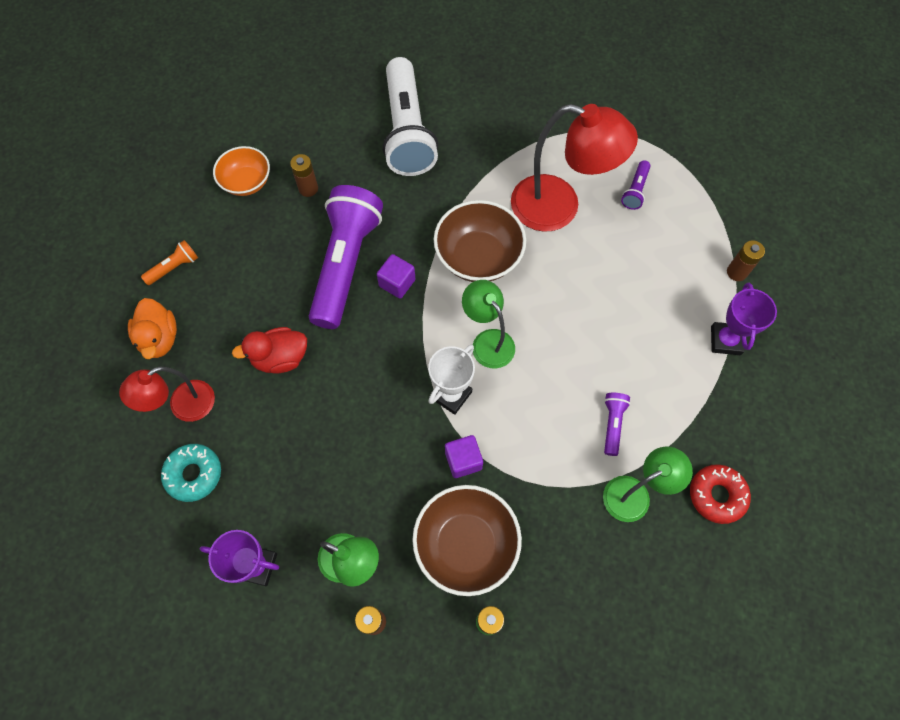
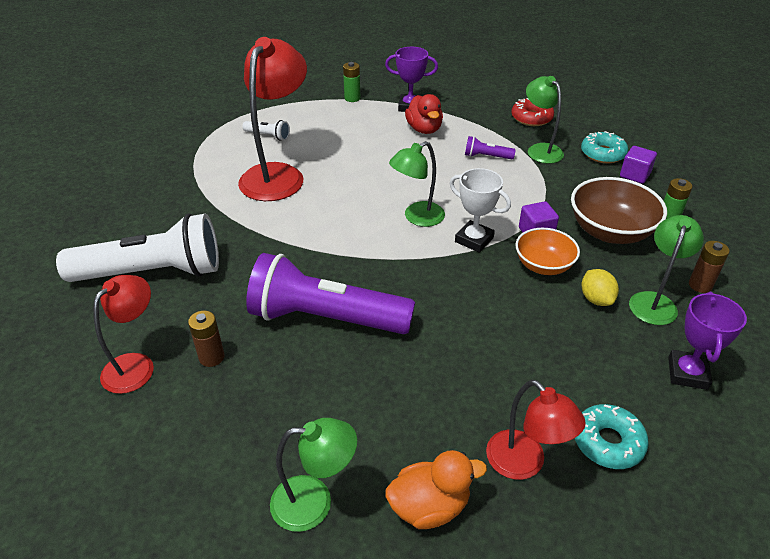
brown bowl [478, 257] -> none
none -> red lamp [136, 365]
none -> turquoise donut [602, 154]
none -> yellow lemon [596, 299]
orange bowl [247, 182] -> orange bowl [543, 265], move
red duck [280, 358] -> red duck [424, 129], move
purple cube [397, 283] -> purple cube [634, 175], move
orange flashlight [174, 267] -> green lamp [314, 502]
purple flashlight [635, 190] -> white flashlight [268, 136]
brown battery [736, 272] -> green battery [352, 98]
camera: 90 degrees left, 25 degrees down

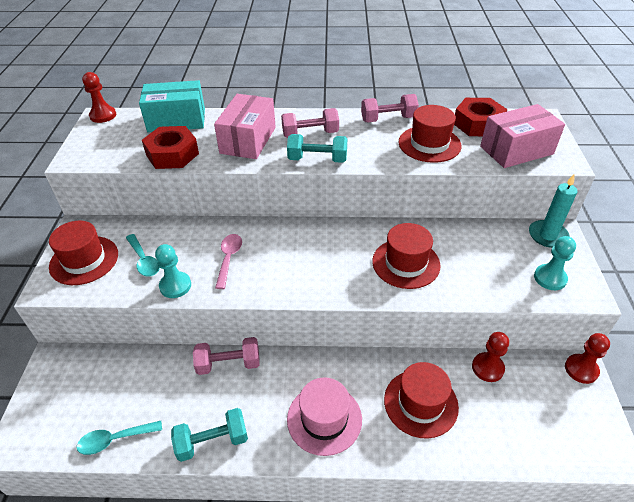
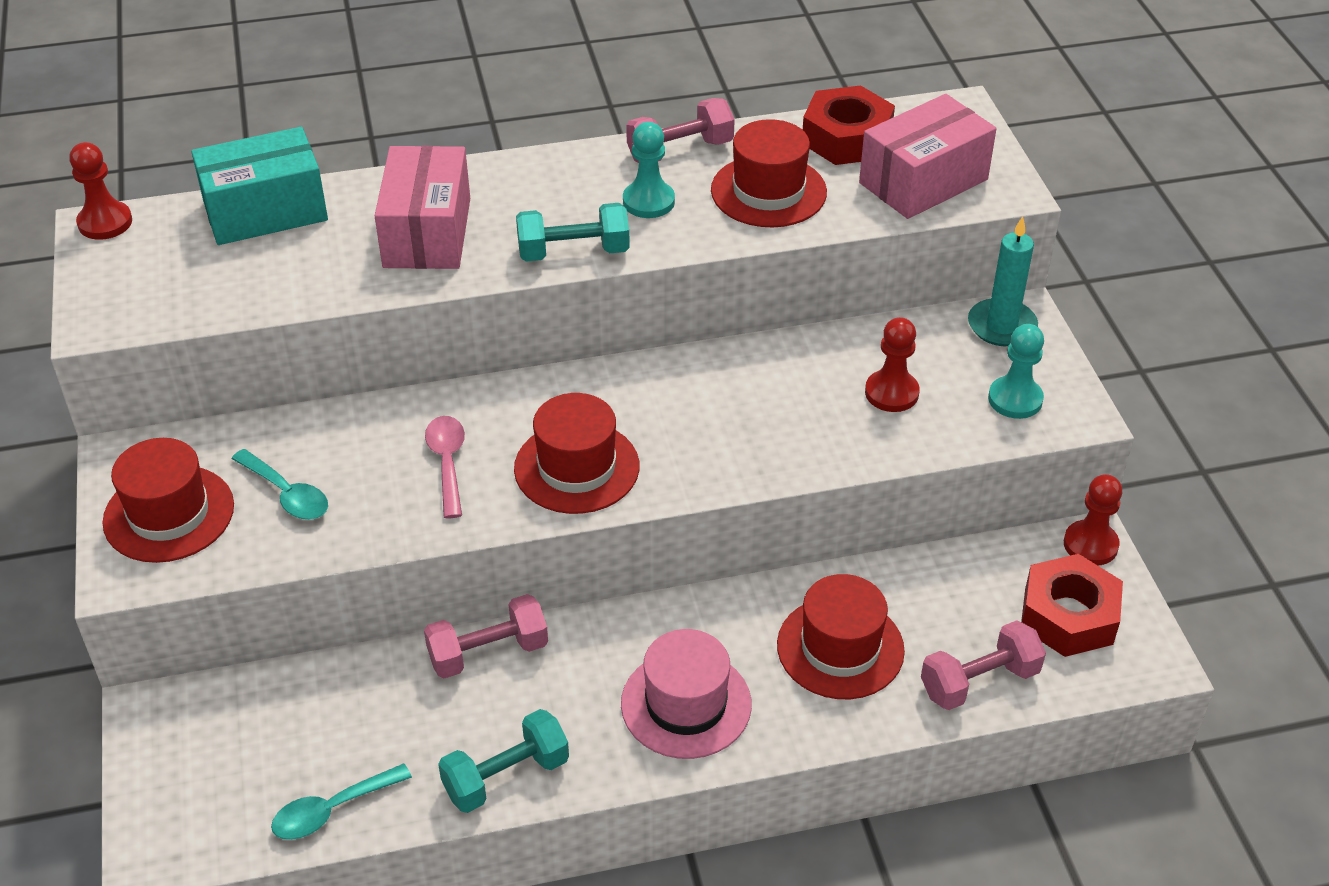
red nut [172, 154] -> red nut [1068, 615], move
turquoise pawn [175, 286] -> turquoise pawn [648, 201], move
pink dumbbell [310, 134] -> pink dumbbell [979, 681], move
red hat [406, 263] -> red hat [576, 467], move
red pawn [487, 368] -> red pawn [891, 393], move
camera: 15 degrees left, 0 degrees up

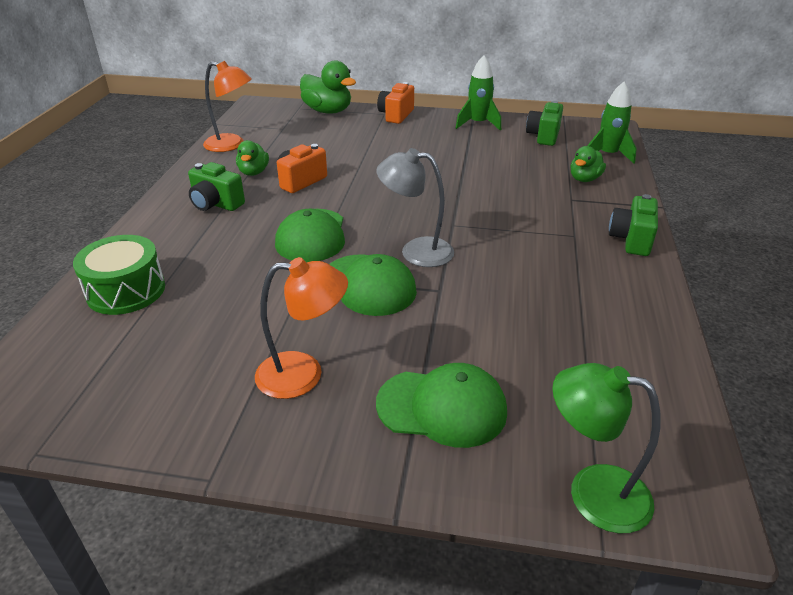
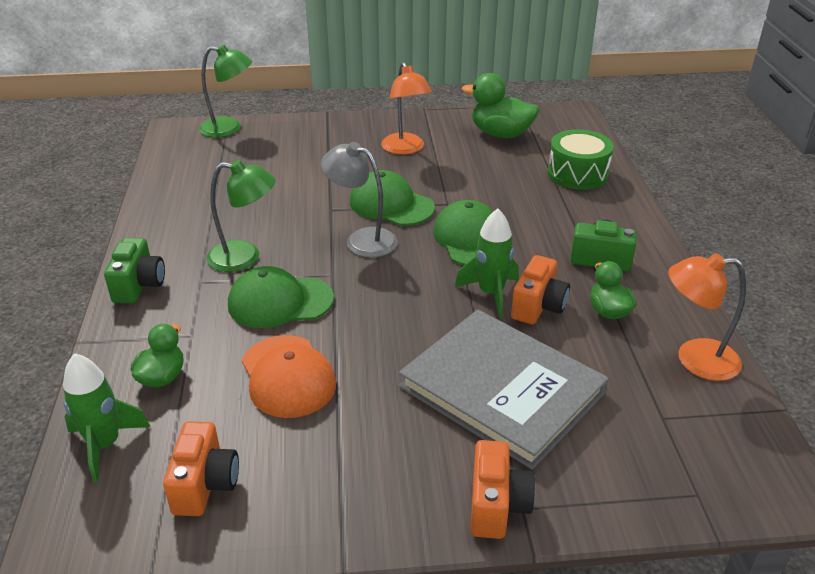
none -> green lamp [245, 257]
none -> orange cap [287, 376]
none -> grey book [502, 390]
green duck [328, 111] -> green duck [500, 134], move
green cap [442, 407] -> green cap [280, 302], move
green rocket [478, 124] -> green rocket [491, 293], move
green camera [543, 136] -> orange camera [205, 485]
orange lamp [303, 374] -> orange lamp [405, 149], 90 degrees counterclockwise
grey lamp [416, 251] -> grey lamp [362, 239], 150 degrees counterclockwise
camera: 165 degrees right, 0 degrees up

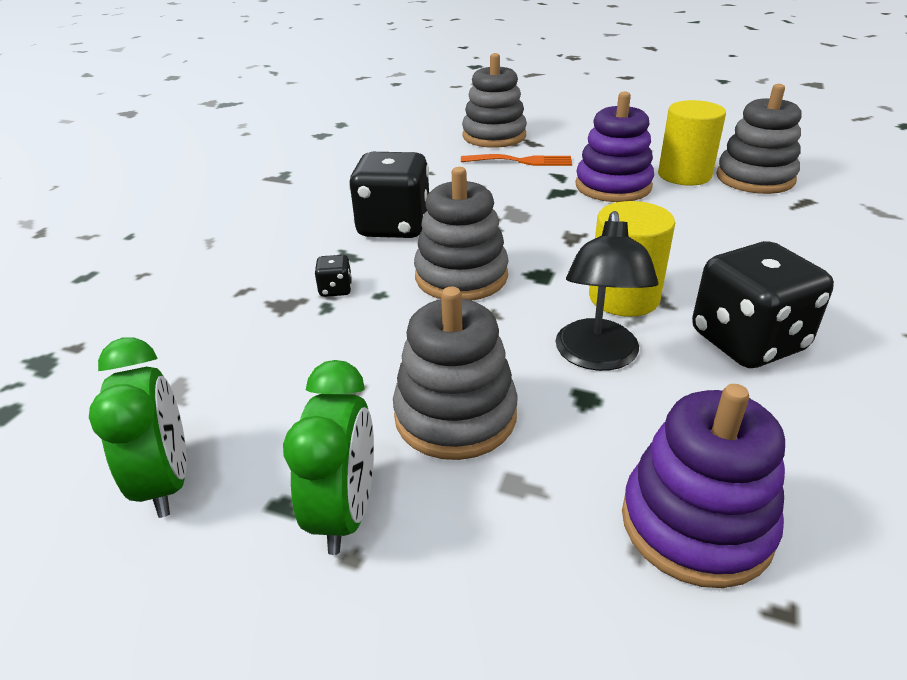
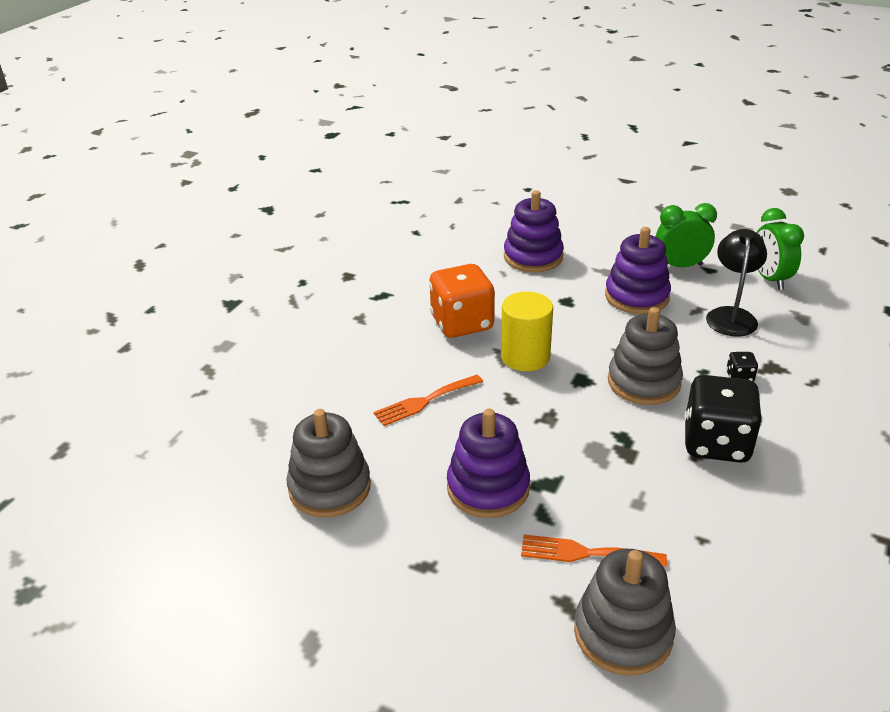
yellow cylinder [684, 175] -> none
none -> orange fork [424, 401]
black lamp [597, 357] -> black lamp [731, 315], move
grey stacking toy [455, 415] -> purple stacking toy [636, 297]
black dice [747, 342] -> orange dice [462, 323]
green clock [345, 512] -> green clock [680, 266], 75 degrees clockwise
camera: 175 degrees left, 0 degrees up

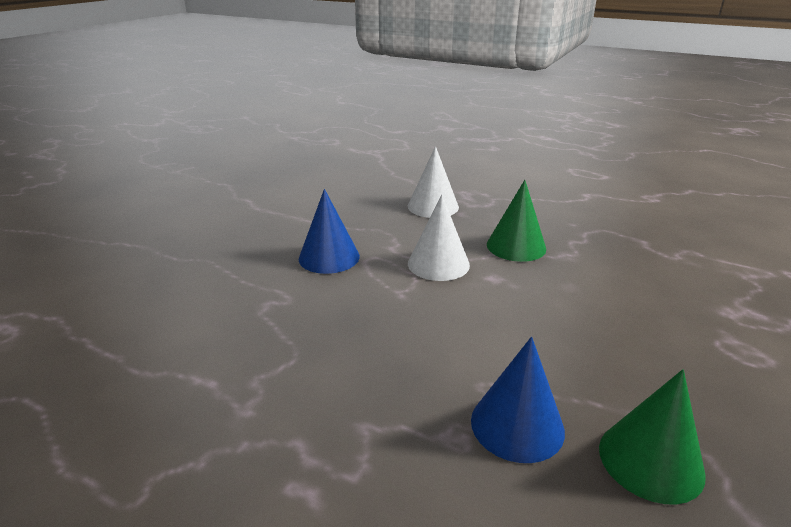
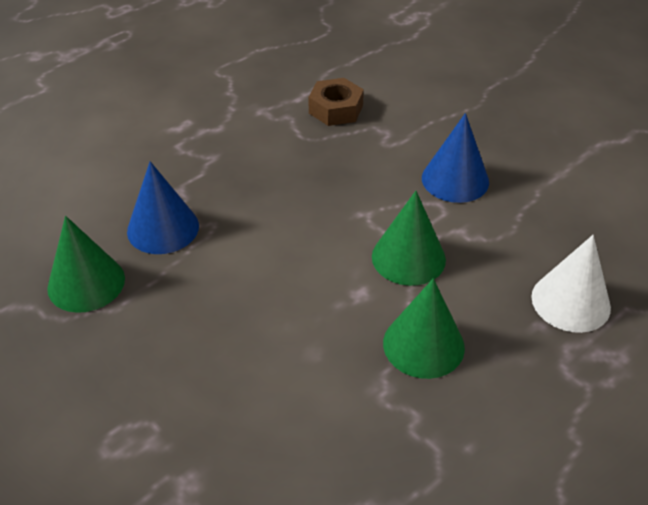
none -> brown nut [336, 109]
white cone [438, 264] -> green cone [408, 258]
camera: 110 degrees right, 15 degrees up

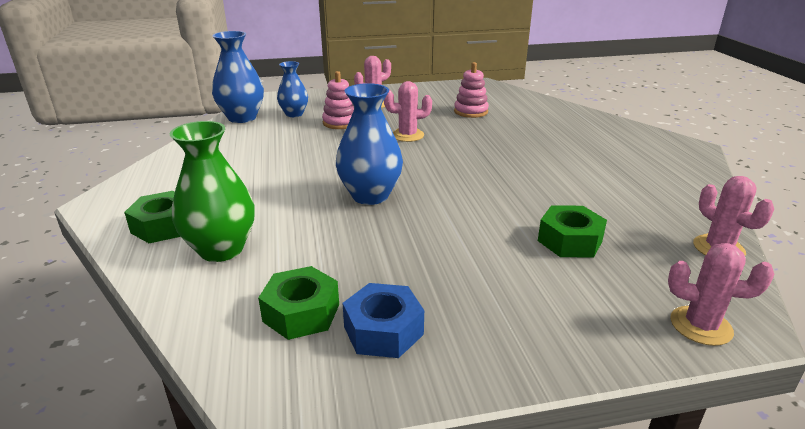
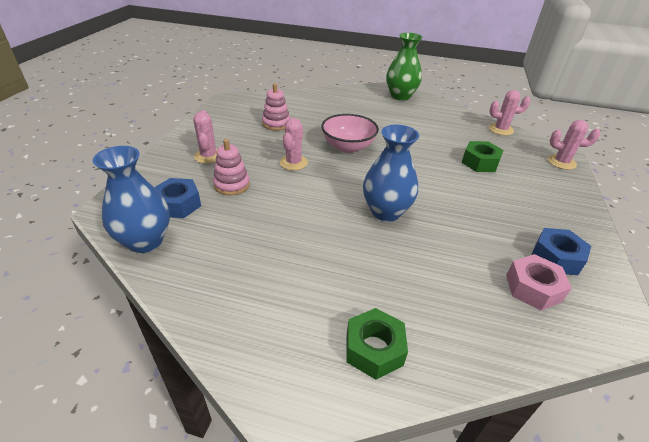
none -> pink bowl [348, 147]
green vase [221, 249] -> green vase [400, 96], move
blue vase [294, 114] -> blue nut [178, 204]
green nut [301, 313] -> pink nut [533, 288]
pink cactus [701, 326] -> pink cactus [561, 162], 60 degrees clockwise
camera: 65 degrees left, 10 degrees up

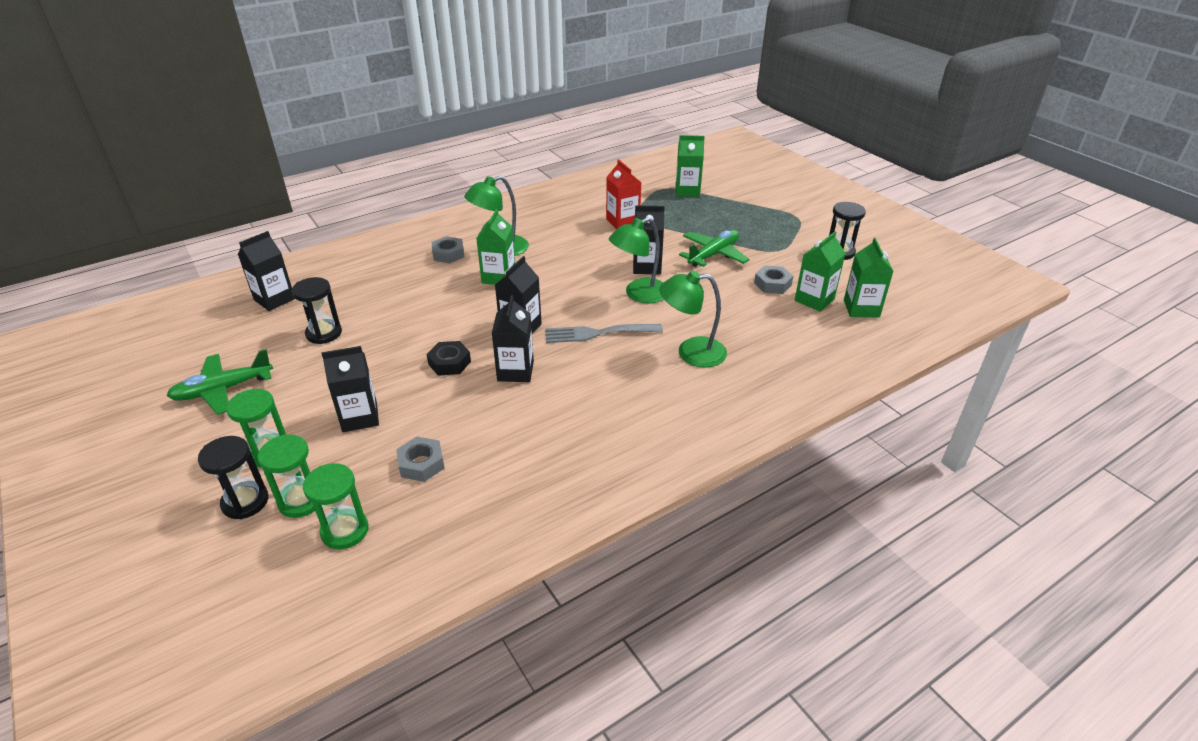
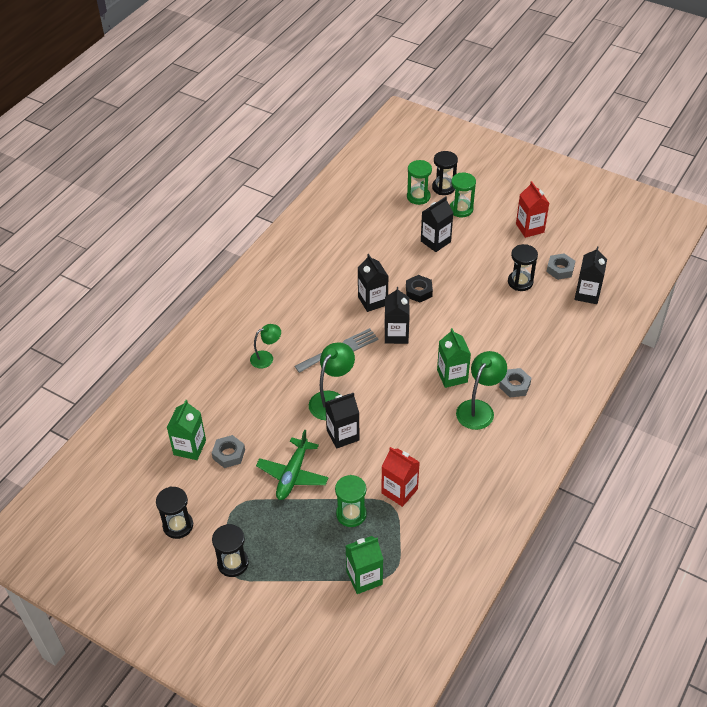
green carton [861, 308] -> none
none -> black hourglass [233, 563]
green hourglass [345, 531] -> green hourglass [351, 514], move
grey nut [421, 464] -> grey nut [560, 269], move
green plane [223, 390] -> red carton [530, 228]
green lamp [691, 352] -> green lamp [266, 358], x0.64
camera: 155 degrees right, 10 degrees up

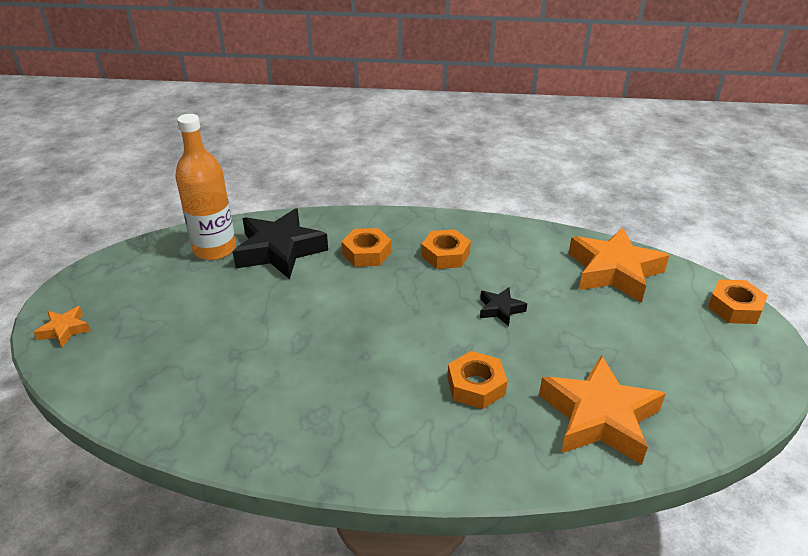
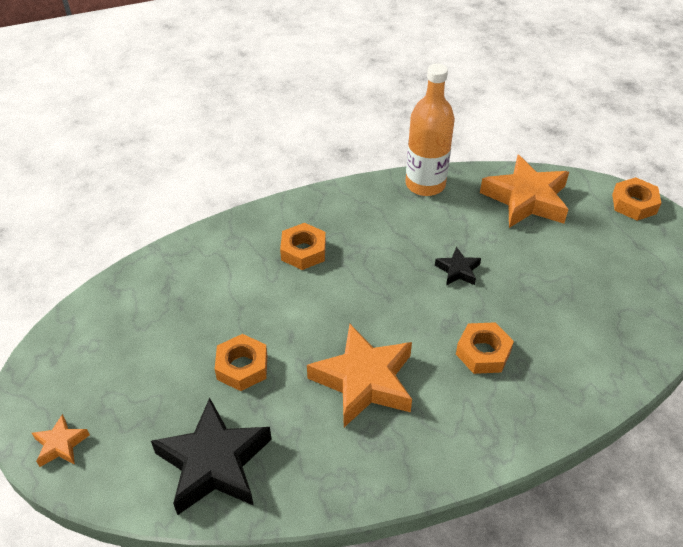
orange bottle [214, 249] -> orange bottle [425, 184], move
black star [279, 250] -> black star [214, 463], move
orange nut [445, 255] -> orange nut [242, 367], move
orange star [599, 417] -> orange star [364, 381], move
camera: 25 degrees left, 10 degrees up

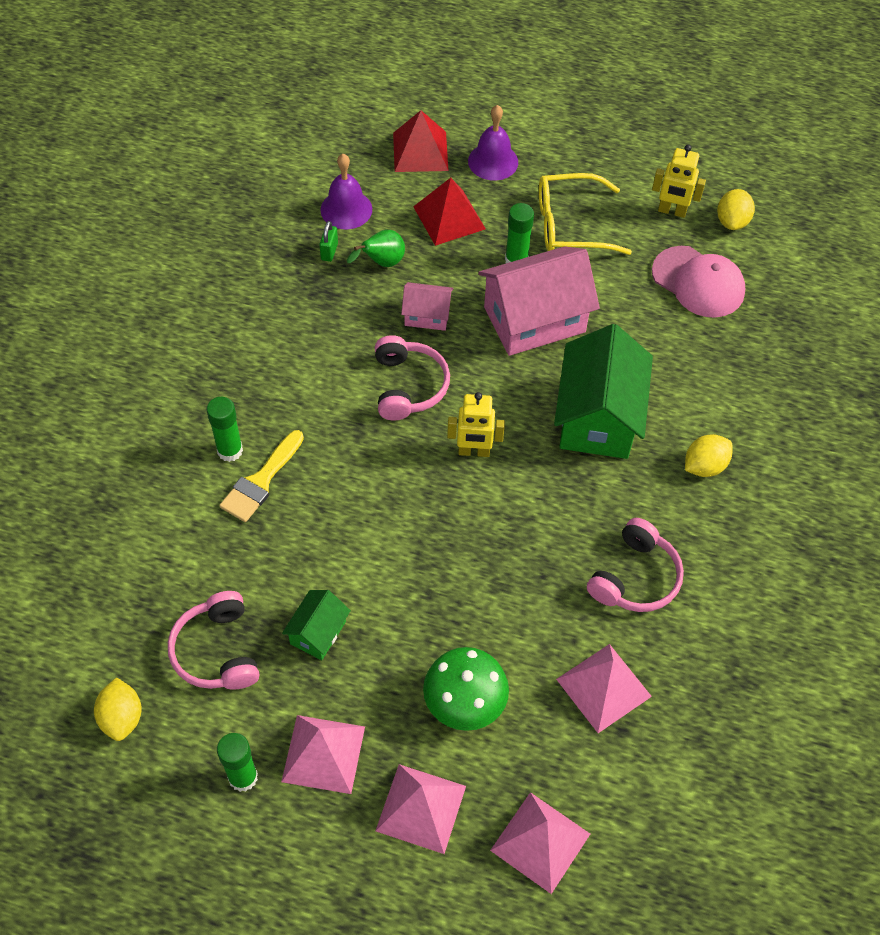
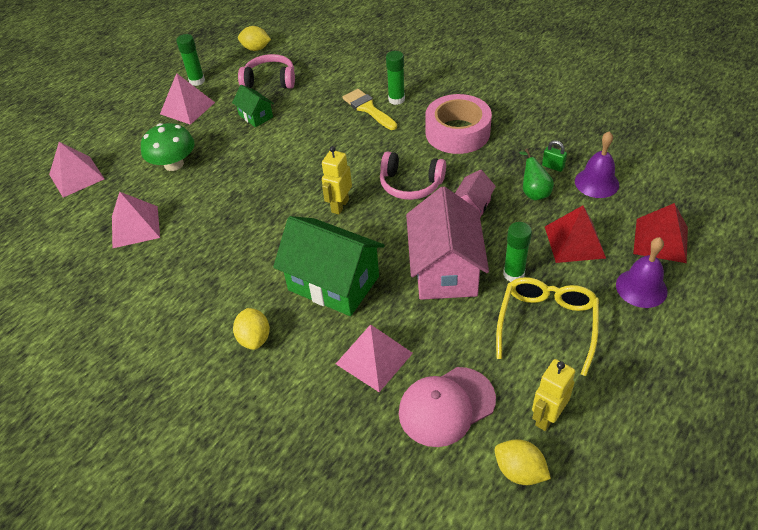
pink headphones [635, 578] -> none
none -> pink tape [457, 132]
pink pyramid [421, 808] -> pink pyramid [374, 358], move
camera: 115 degrees right, 10 degrees down

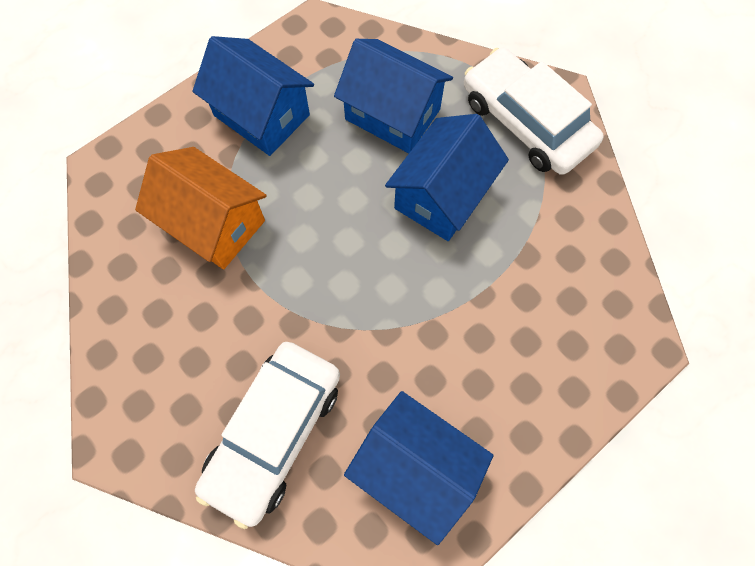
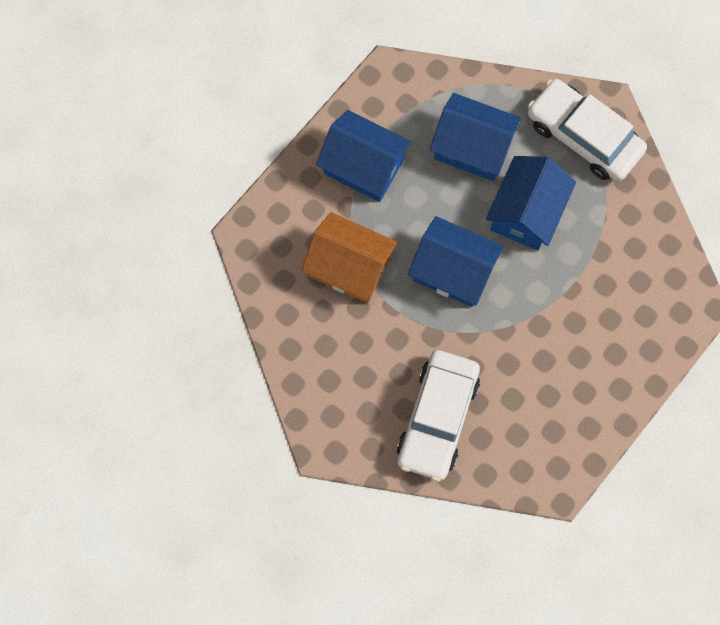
blue house [415, 467] -> blue house [453, 271], move
camera: 10 degrees left, 5 degrees up

